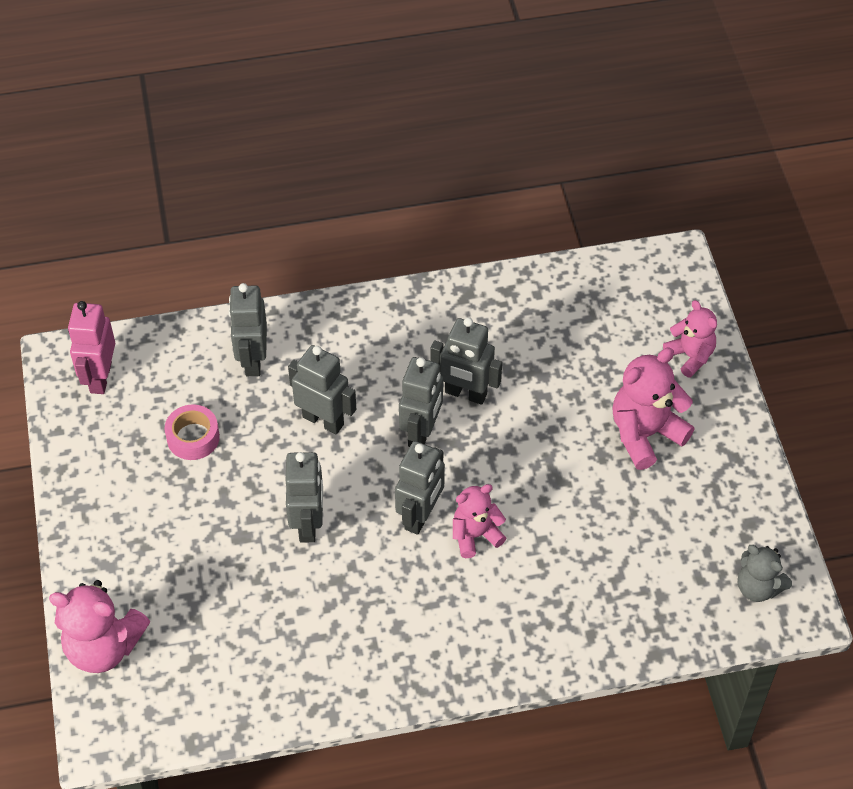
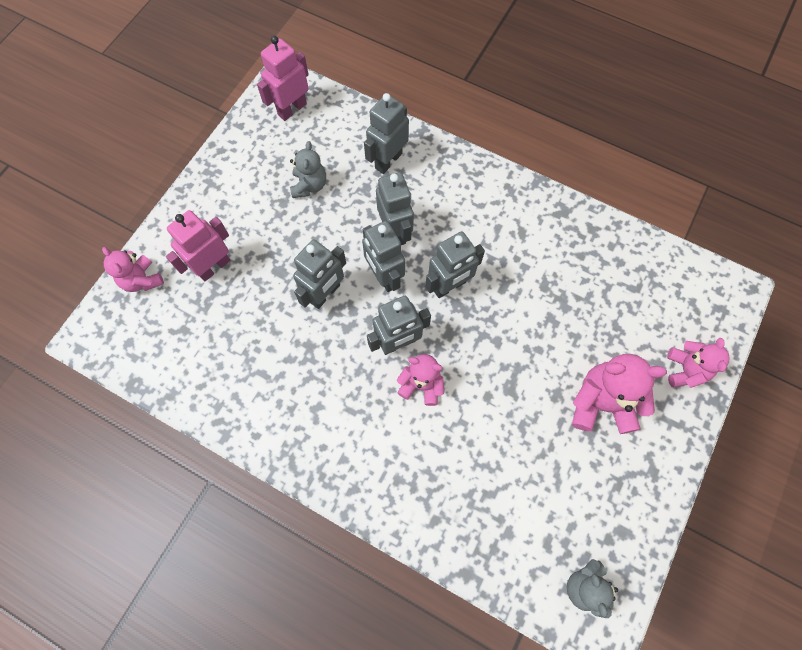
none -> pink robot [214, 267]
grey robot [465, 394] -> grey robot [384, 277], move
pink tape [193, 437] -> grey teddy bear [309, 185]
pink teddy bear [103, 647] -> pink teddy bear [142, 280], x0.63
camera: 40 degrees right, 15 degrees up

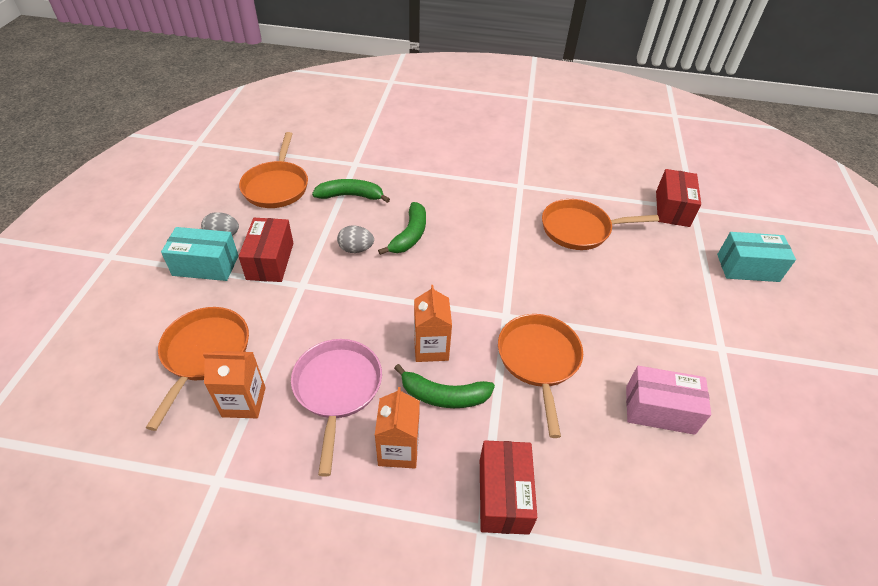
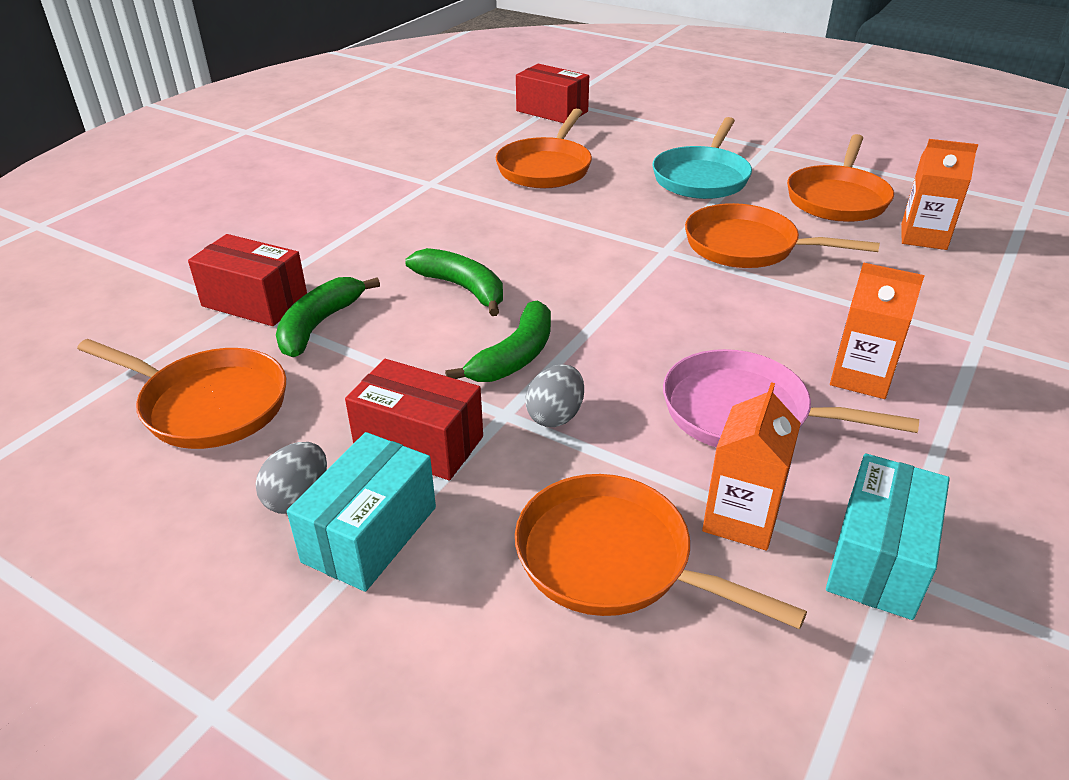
none -> turquoise pan [702, 177]
grey egg [356, 249] -> grey egg [555, 416], move
green banana [444, 395] -> green banana [514, 356], move
orange carton [431, 348] -> orange carton [923, 237], move
red box [503, 495] -> red box [255, 302], move
turquoise box [747, 268] -> turquoise box [878, 559], move
pink box [659, 410] -> orange pan [837, 198]
camera: 65 degrees left, 10 degrees down

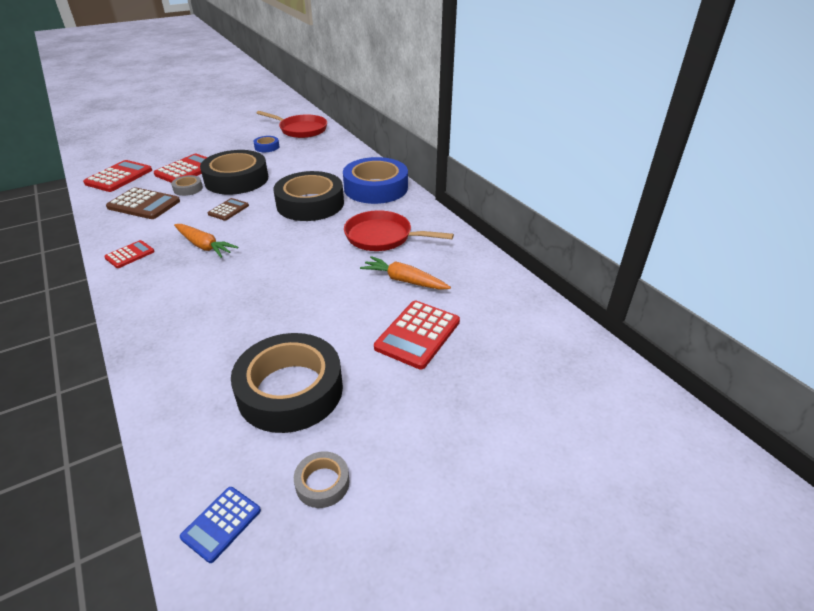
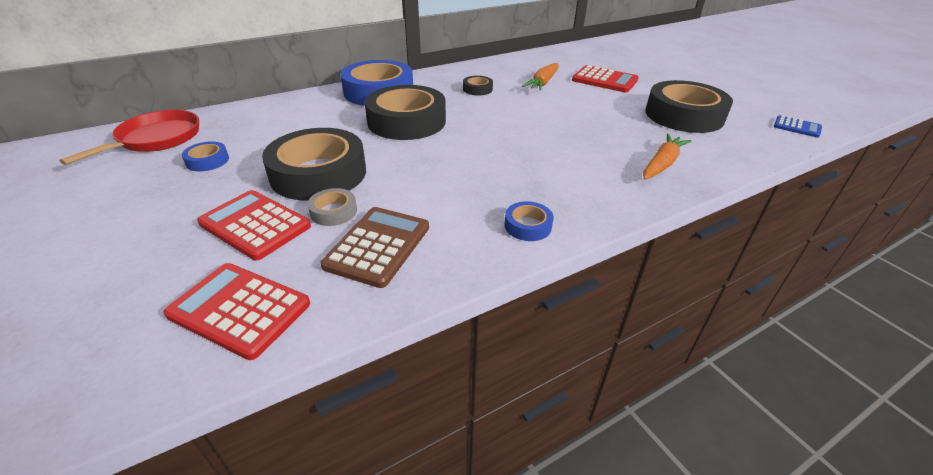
brown calculator [228, 210] -> none
grey tape [322, 483] -> none
orange carrot [204, 246] -> orange carrot [662, 164], move
red calculator [130, 255] -> blue tape [528, 226]
red pan [382, 237] -> black tape [477, 89]
camera: 90 degrees left, 0 degrees up

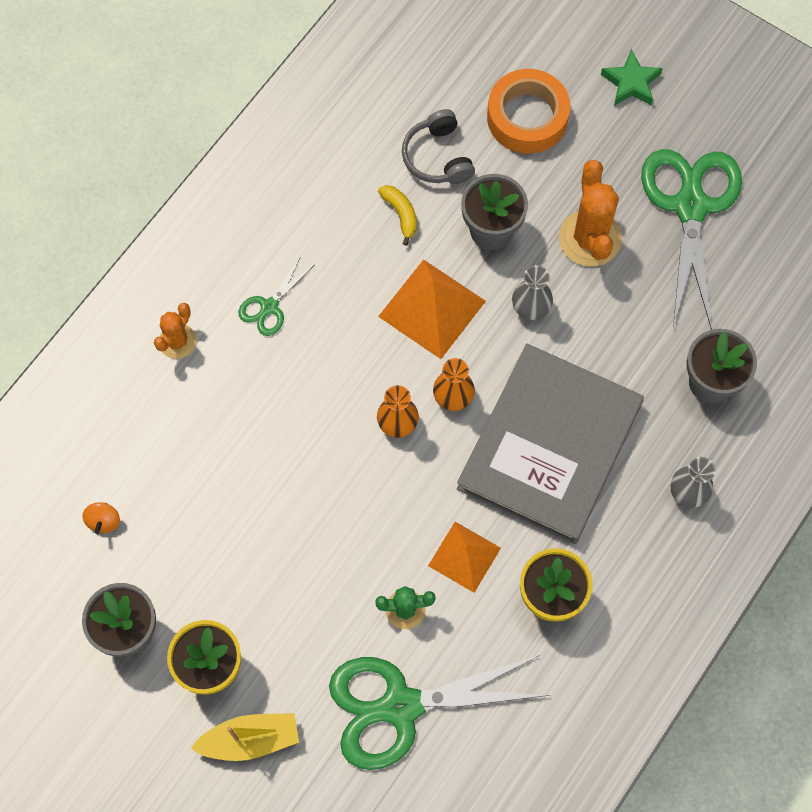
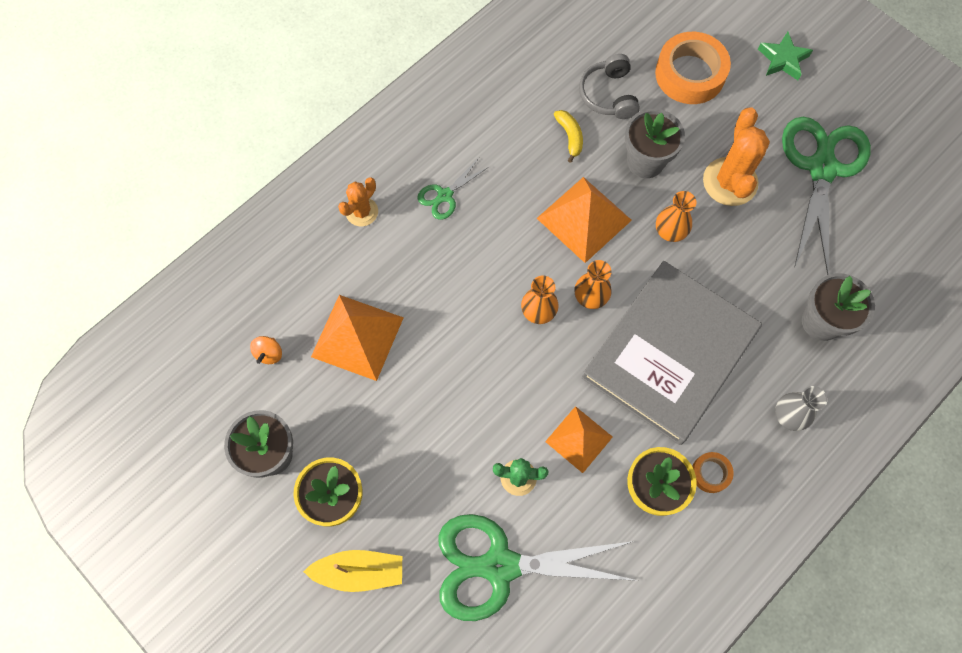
none -> orange pyramid [357, 337]
none -> orange tape [710, 473]
grey vase [530, 307] -> orange vase [670, 231]
camera: 10 degrees right, 0 degrees up

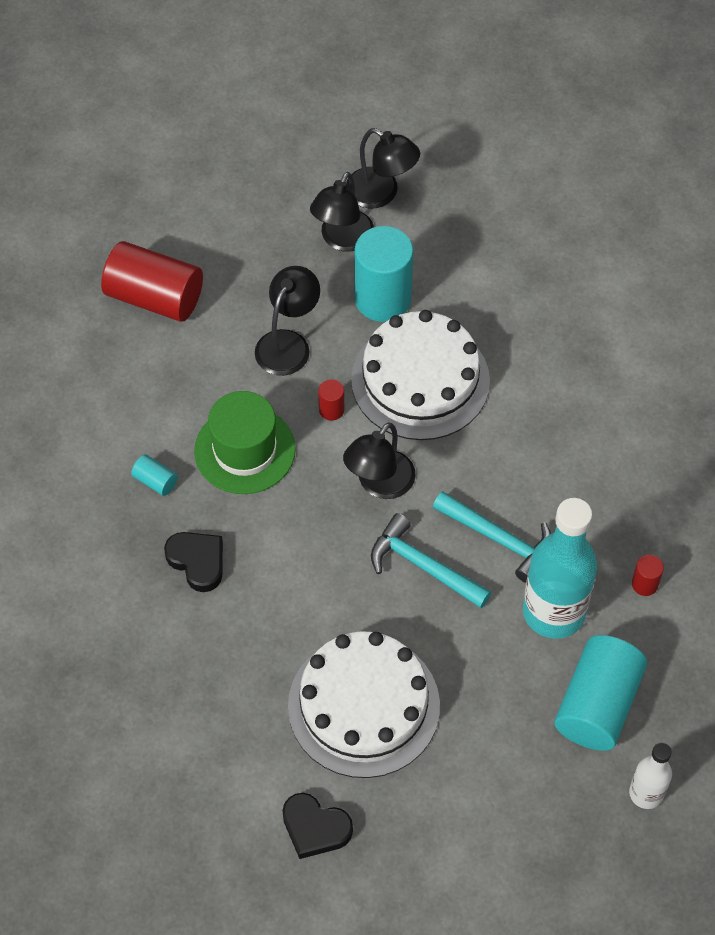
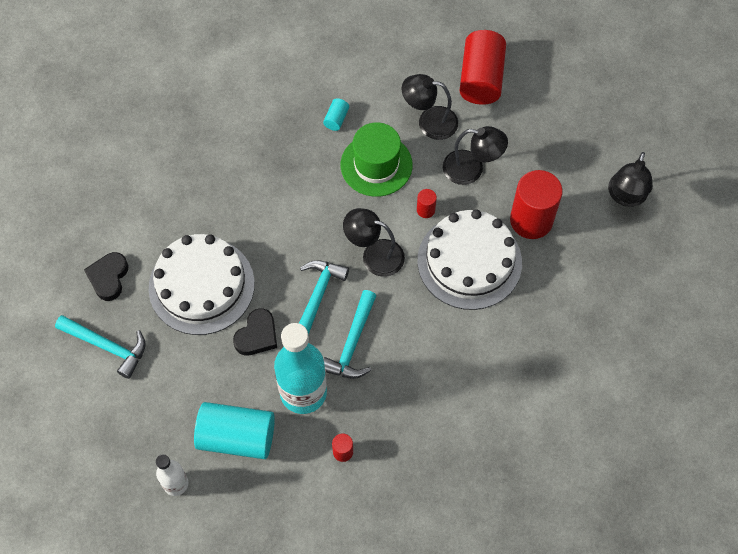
none -> turquoise hammer [107, 346]
black heart [197, 562] -> black heart [257, 335], move
black lamp [342, 240] -> black lamp [429, 122], move
turquoise cylinder [382, 299] -> red cylinder [531, 220]
camera: 75 degrees right, 5 degrees up

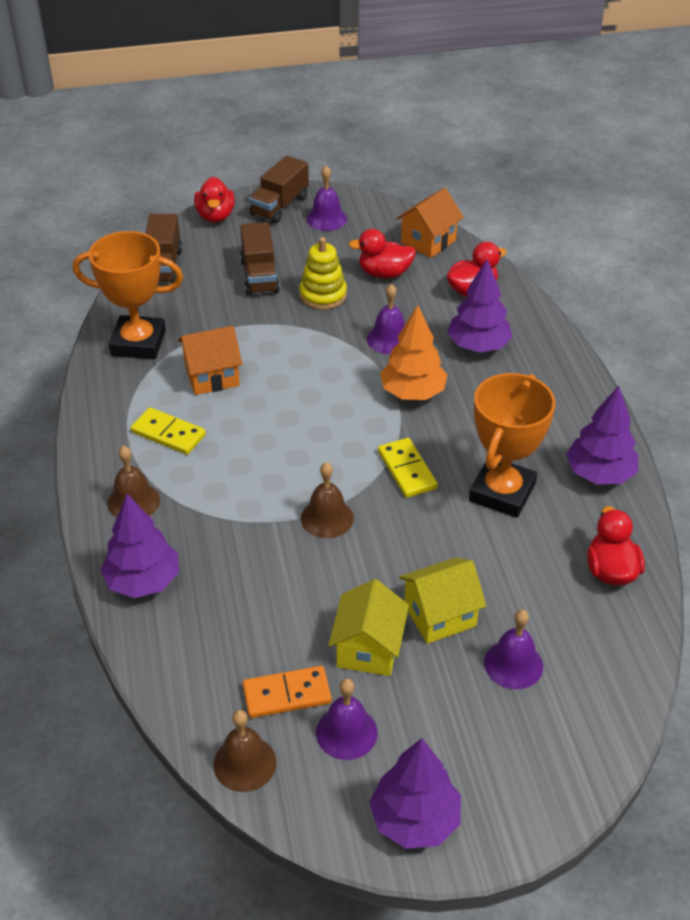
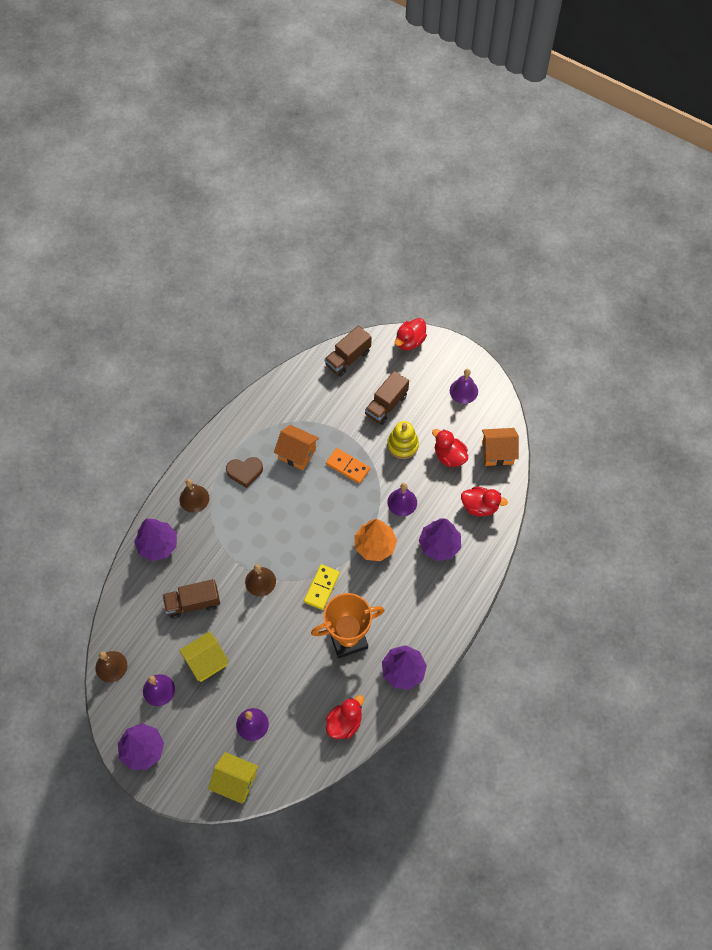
orange trophy [138, 343] -> none
orange domino [287, 694] -> orange domino [348, 466], move
brown truck [279, 206] -> brown truck [193, 603], move
yellow house [440, 615] -> yellow house [235, 781], move
yellow domino [168, 433] -> brown heart [245, 472]
camera: 45 degrees right, 20 degrees up

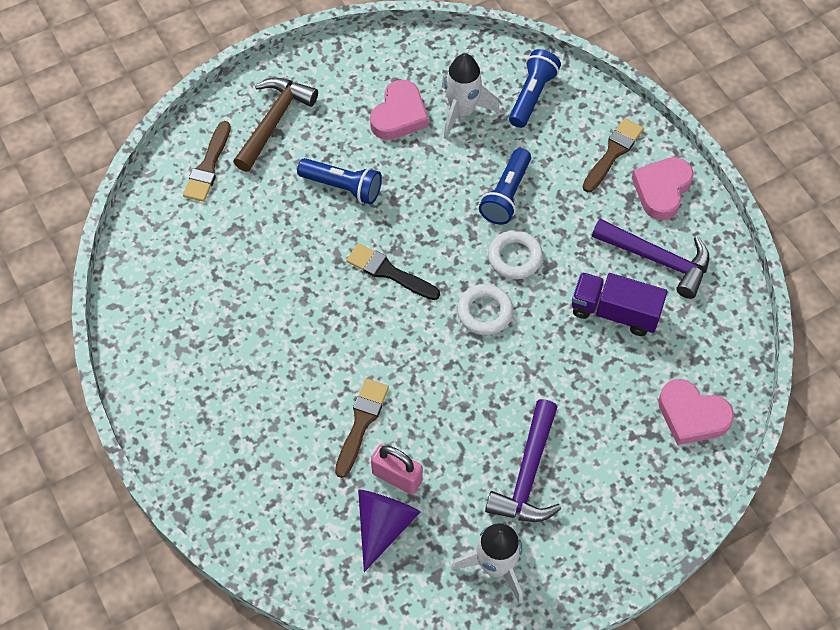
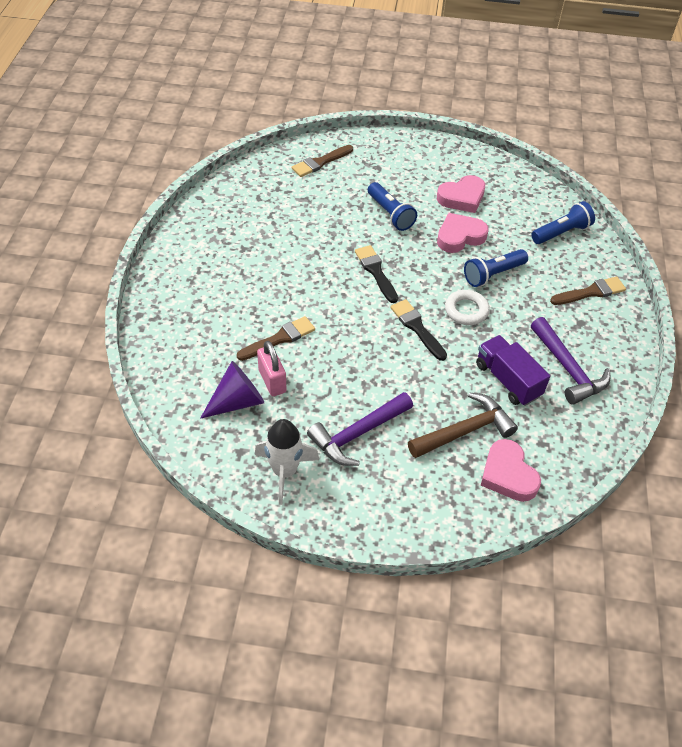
white rocket [462, 112] -> none
brown hammer [274, 121] -> brown hammer [465, 431], move
pink heart [662, 190] -> pink heart [459, 236], move
white ring [485, 312] -> black brush [417, 328]
camera: 35 degrees right, 10 degrees down

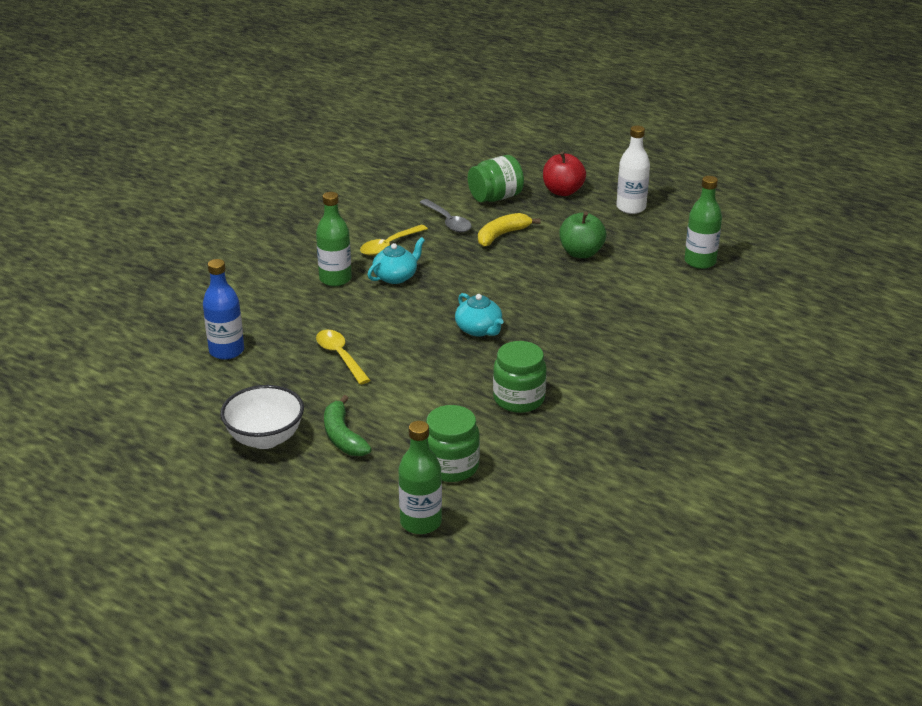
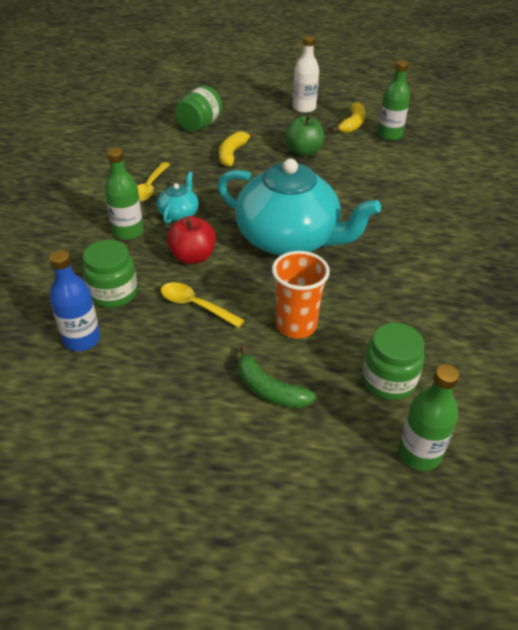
white bowl [265, 438] -> none
grey spoon [448, 221] -> none
none -> orange cup [296, 325]
none -> yellow banana [352, 124]
green jar [519, 399] -> green jar [113, 293], move
red apple [562, 191] -> red apple [193, 257], move
turquoise teapot [479, 329] -> turquoise teapot [289, 239], x2.38
camera: 30 degrees left, 10 degrees up

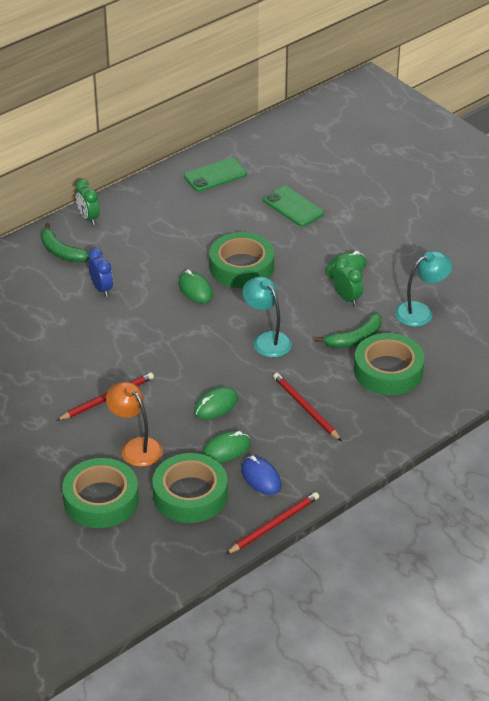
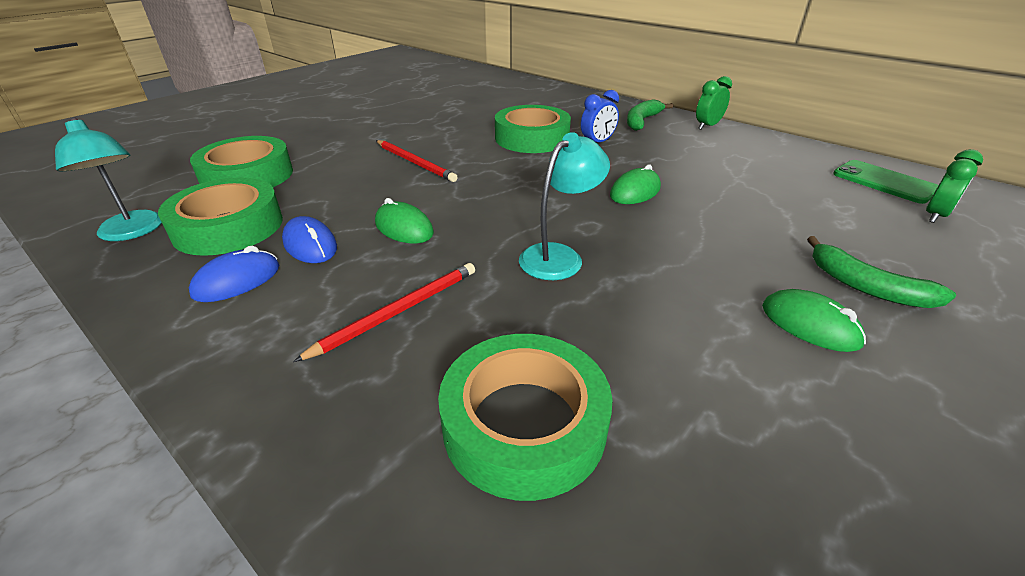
orange lamp [136, 447] -> none
red pencil [274, 525] -> none
green phone [293, 207] -> none
green tape [241, 267] -> green tape [532, 138], move
green banana [355, 338] -> green banana [866, 287], move
green clock [347, 298] -> green clock [935, 215], move
turquoise lamp [421, 311] -> turquoise lamp [133, 232], move
green mouse [226, 449] -> blue mouse [310, 245]
camera: 80 degrees right, 5 degrees down

